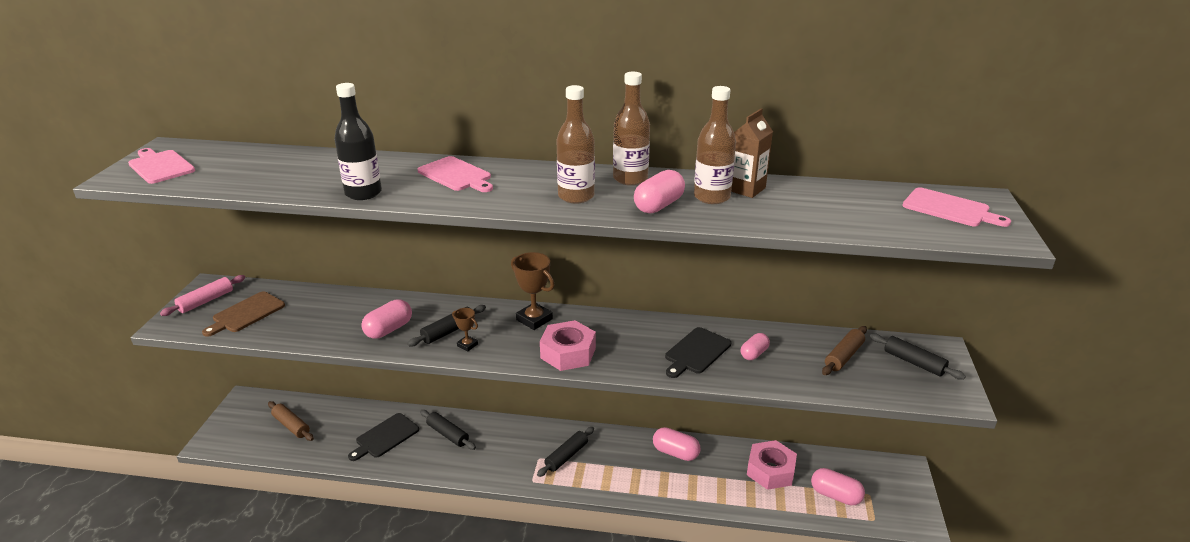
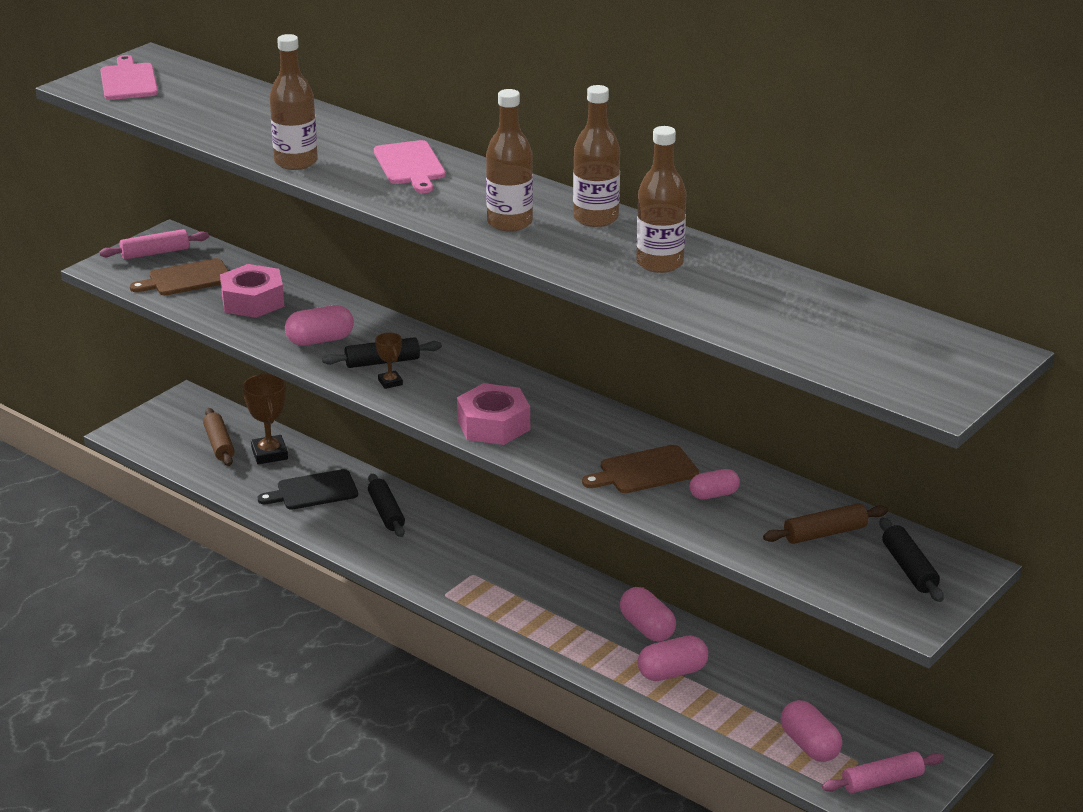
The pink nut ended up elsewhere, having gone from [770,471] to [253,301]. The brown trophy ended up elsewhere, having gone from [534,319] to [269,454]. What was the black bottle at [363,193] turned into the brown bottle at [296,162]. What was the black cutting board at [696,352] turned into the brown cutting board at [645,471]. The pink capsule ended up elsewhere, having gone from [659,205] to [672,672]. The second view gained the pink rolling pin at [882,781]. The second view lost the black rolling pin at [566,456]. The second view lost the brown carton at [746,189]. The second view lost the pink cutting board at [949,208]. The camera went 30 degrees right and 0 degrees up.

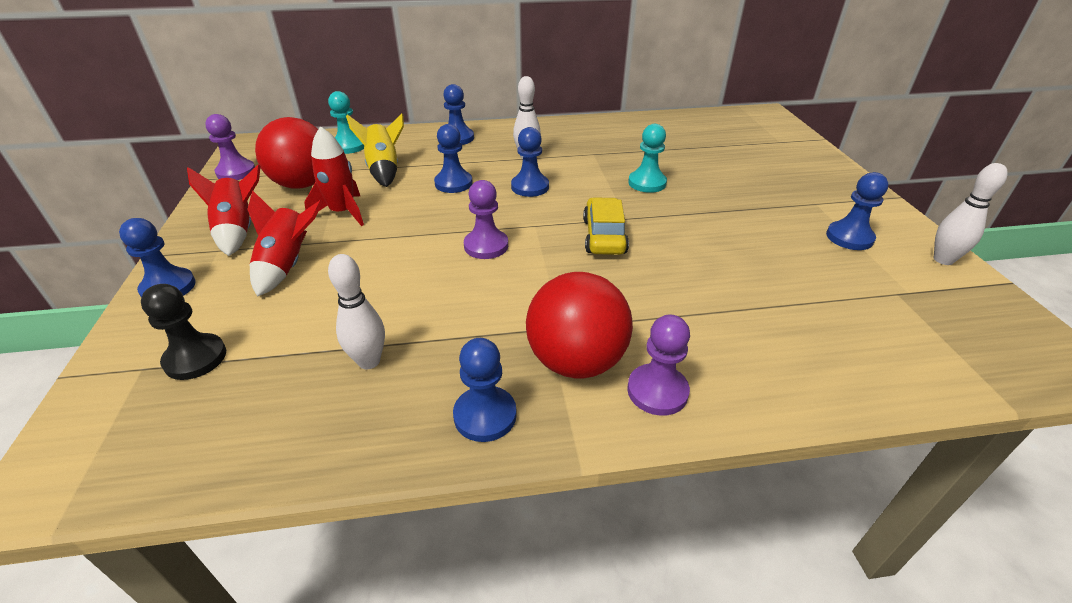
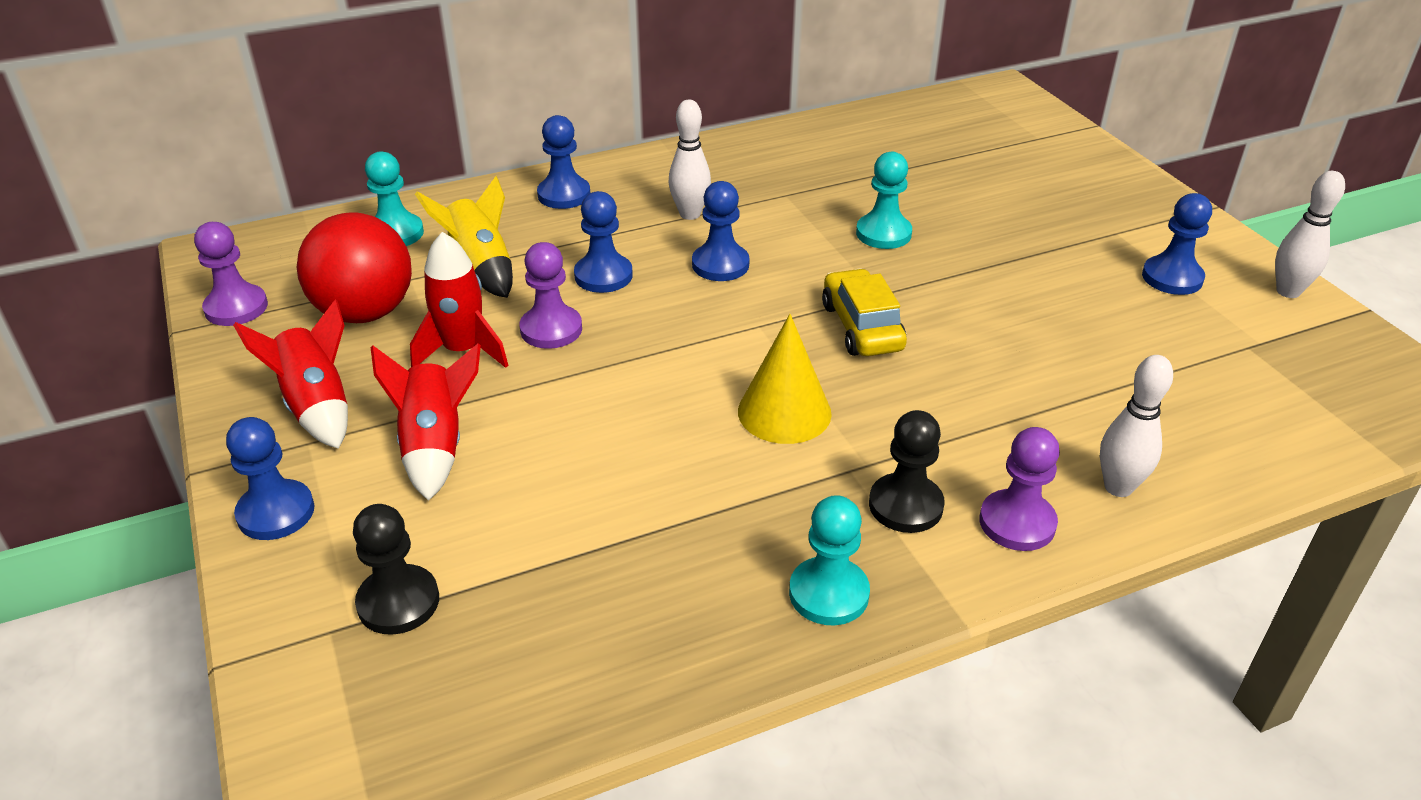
The purple pawn ended up elsewhere, having gone from [486,246] to [551,329]. The second view gained the yellow cone at [784,412]. What was the blue pawn at [485,415] turned into the turquoise pawn at [828,593]. Where the red ball stood at [576,361], the black pawn came to stand at [905,505]. The white bowling pin ended up elsewhere, having gone from [369,361] to [1118,487]. The camera went 15 degrees left and 0 degrees up.

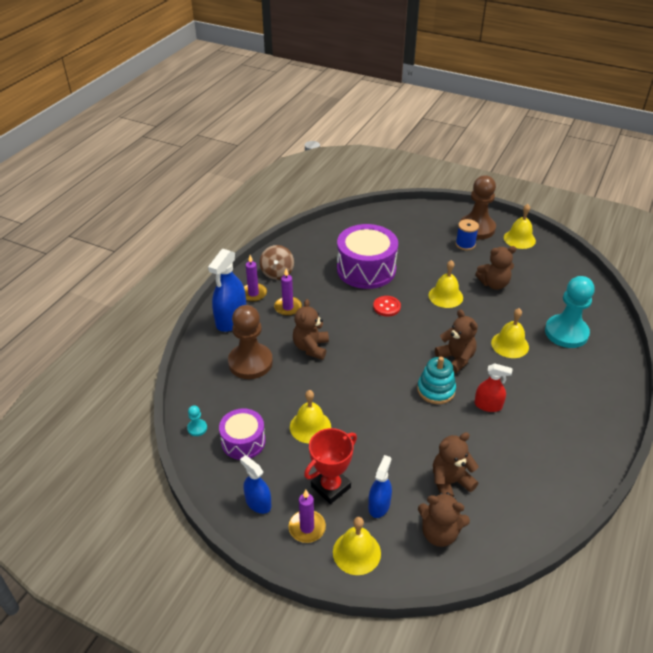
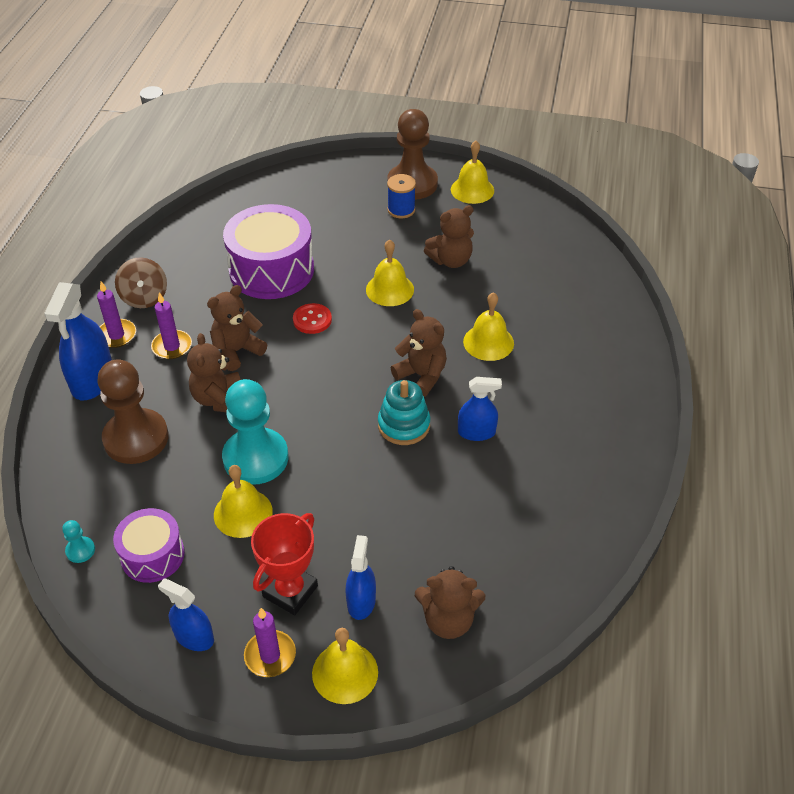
The brown teddy bear ended up elsewhere, having gone from [450,482] to [237,351]. The turquoise pawn ended up elsewhere, having gone from [566,333] to [255,458]. What was the red spray bottle at [488,405] turned into the blue spray bottle at [476,432]. The camera went 15 degrees left and 5 degrees up.

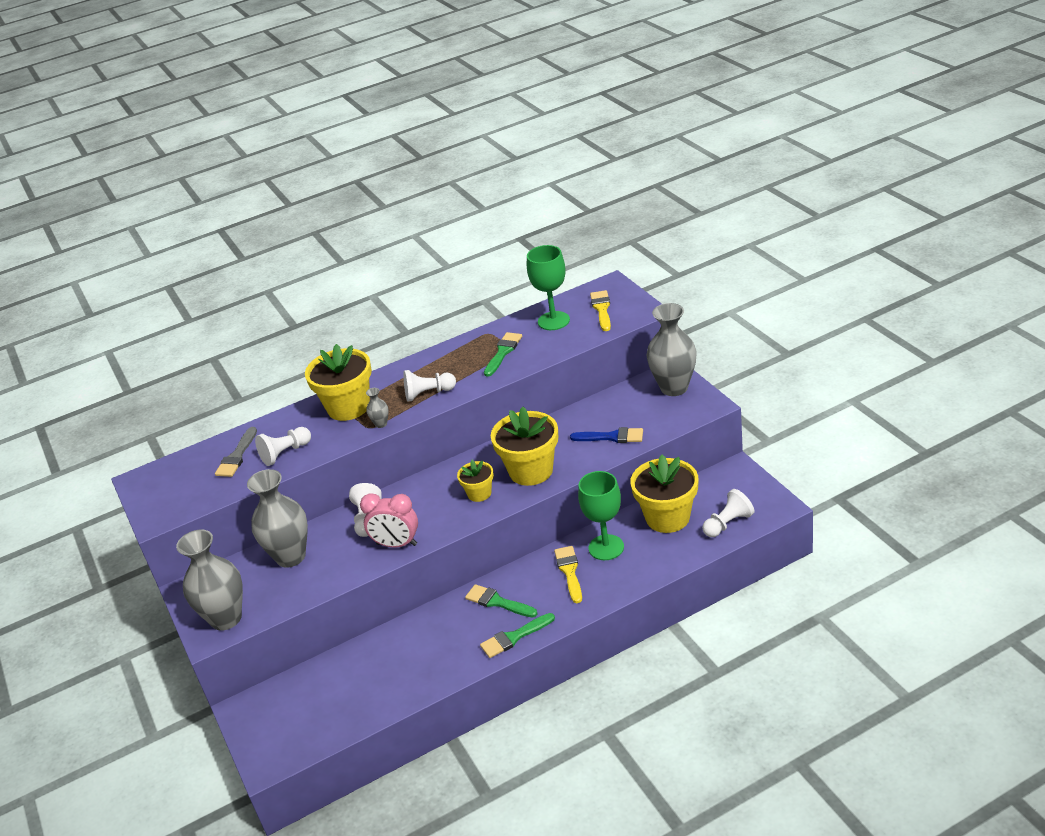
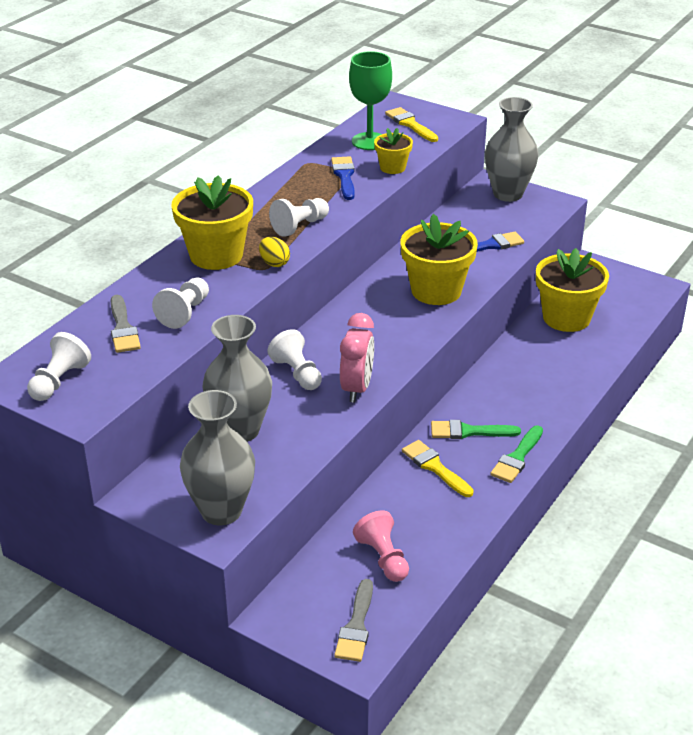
The white pawn ended up elsewhere, having gone from [728,524] to [59,381]. Where the grey vase stood at [381,424], the yellow egg came to stand at [274,263]. What was the green brush at [503,352] turned into the blue brush at [344,176]. The second view gained the grey brush at [356,626]. The pink clock at [396,544] ended up facing another way, 60 degrees counterclockwise from before. The second view gained the pink pawn at [383,558]. The yellow flower pot ended up elsewhere, having gone from [479,493] to [392,167]. The yellow brush ended up elsewhere, having gone from [569,571] to [435,467]. The second view lost the green goblet at [606,547]. The camera went 35 degrees left and 0 degrees up.

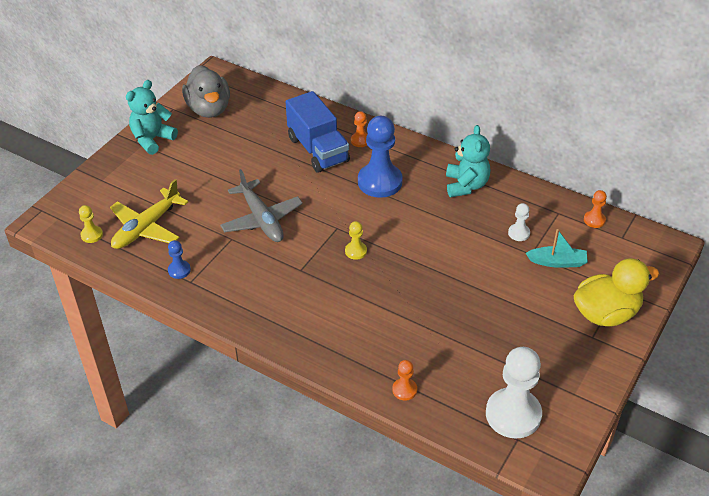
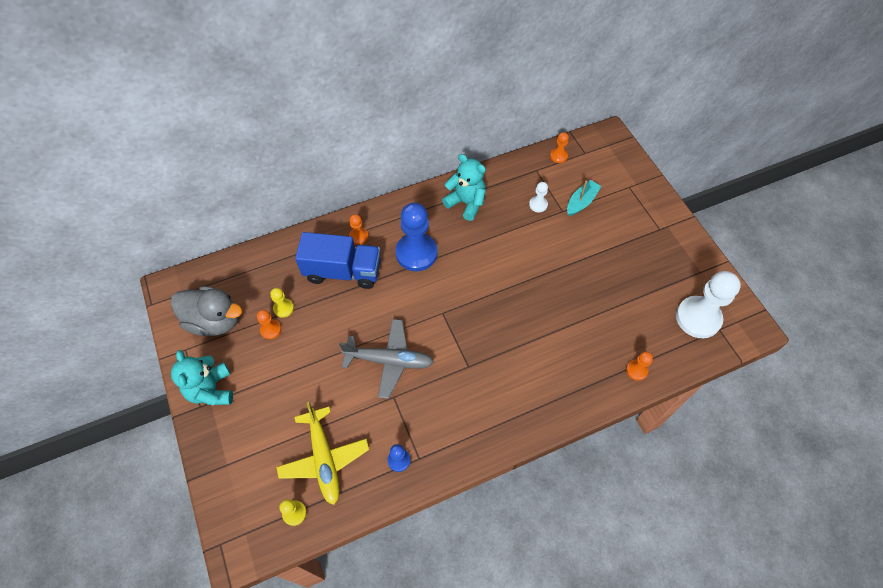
The second view gained the orange pawn at [271,330]. The yellow pawn ended up elsewhere, having gone from [356,251] to [283,308]. The second view lost the yellow duck at [606,313]. The camera went 55 degrees left and 15 degrees up.

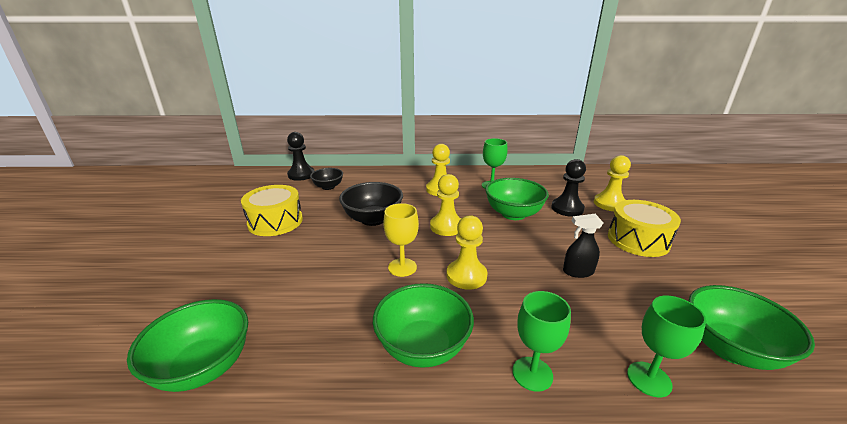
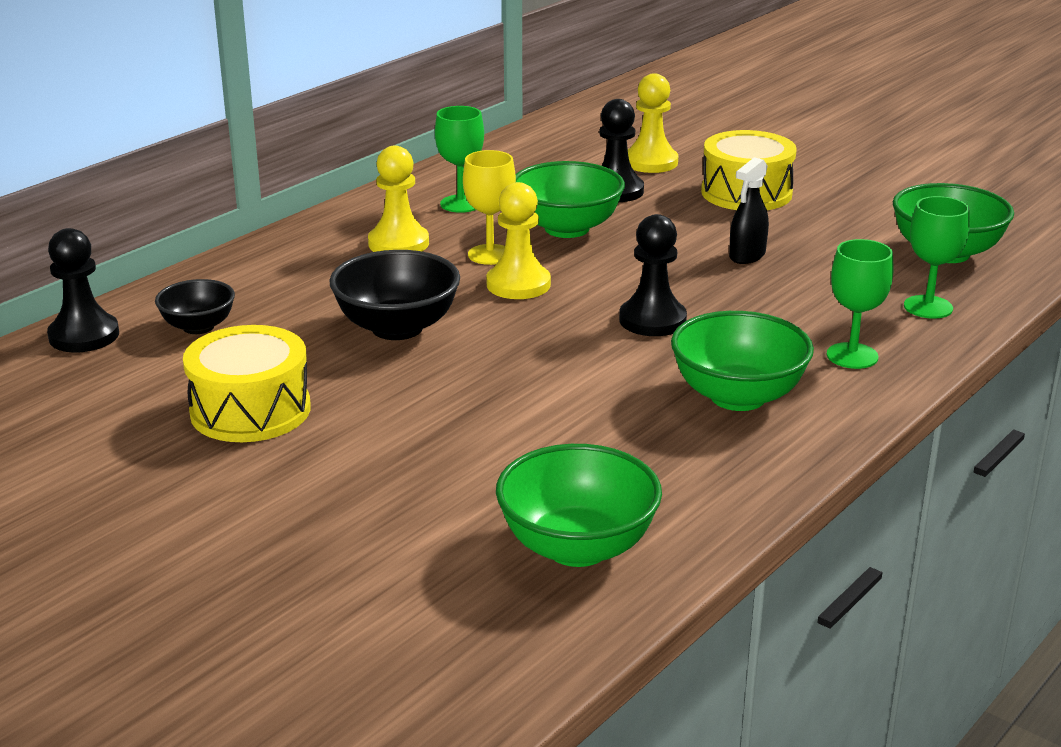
The yellow goblet ended up elsewhere, having gone from [402,267] to [490,255]. What was the yellow pawn at [466,276] turned into the black pawn at [652,320]. The camera went 50 degrees left and 0 degrees up.

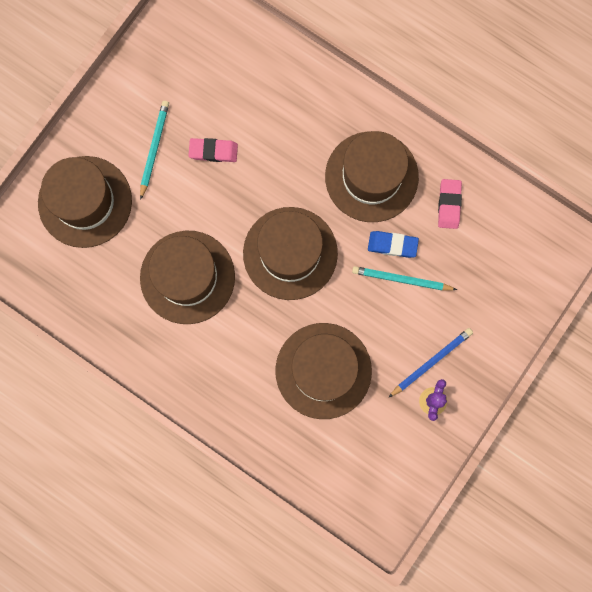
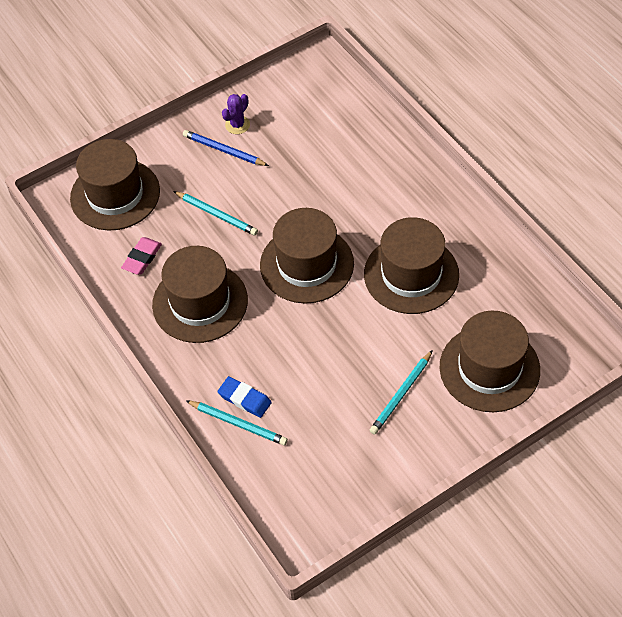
The brown hat ended up elsewhere, having gone from [323,370] to [115,194]. The blue pencil at [431,362] ended up facing another way, 45 degrees clockwise from before. The second view gained the turquoise pencil at [238,424]. The blue eraser ended up elsewhere, having gone from [392,245] to [244,399]. The second view lost the pink eraser at [213,151]. The camera went 155 degrees left and 25 degrees down.

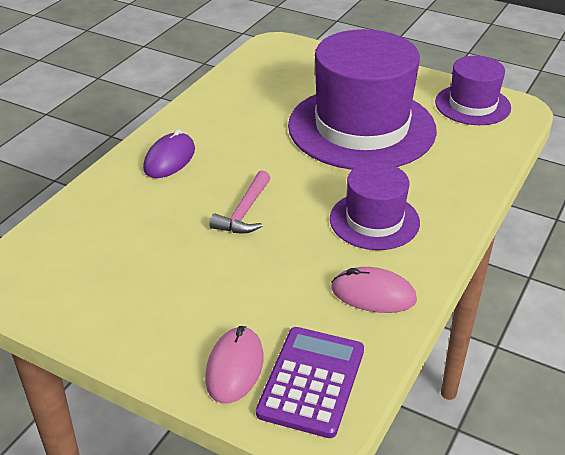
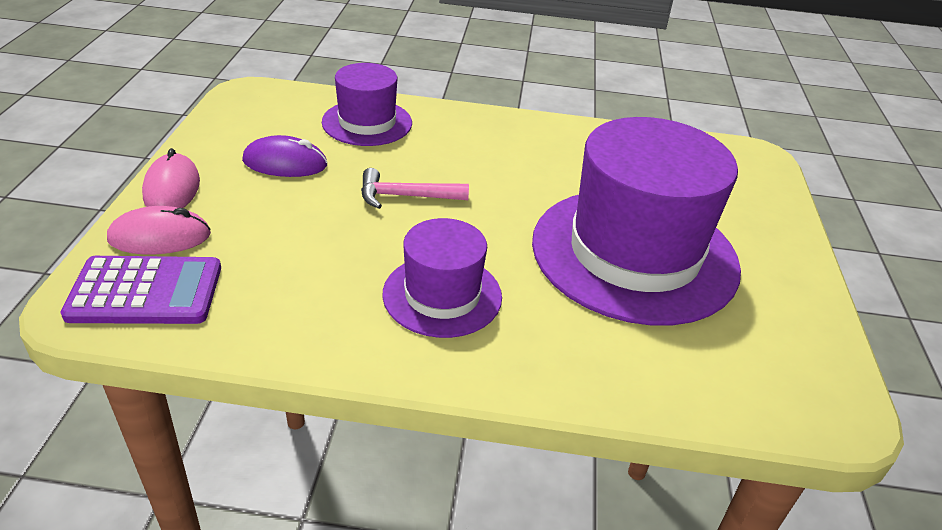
The pink mouse ended up elsewhere, having gone from [373,294] to [172,188]. The purple mouse ended up elsewhere, having gone from [169,159] to [285,163]. The purple hat ended up elsewhere, having gone from [472,105] to [367,122]. The camera went 65 degrees right and 0 degrees up.

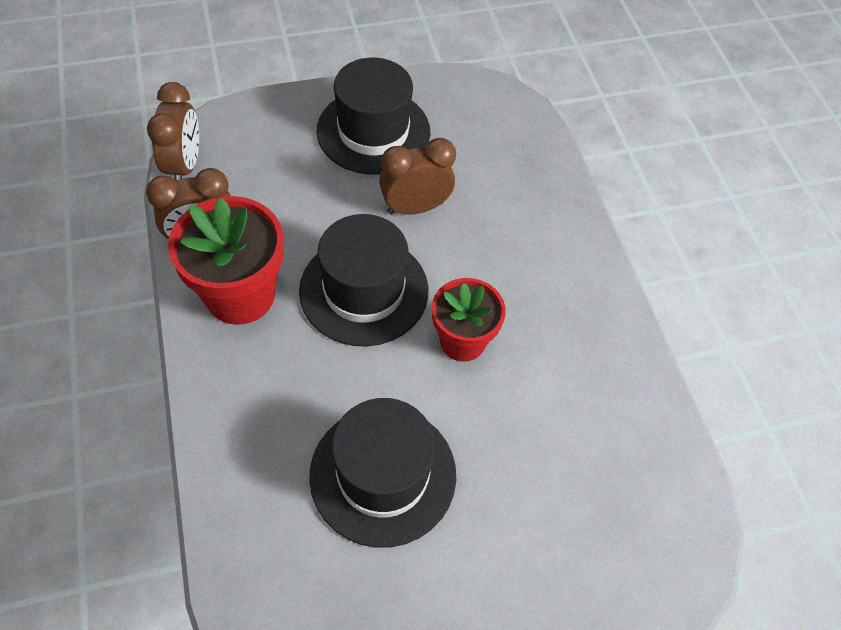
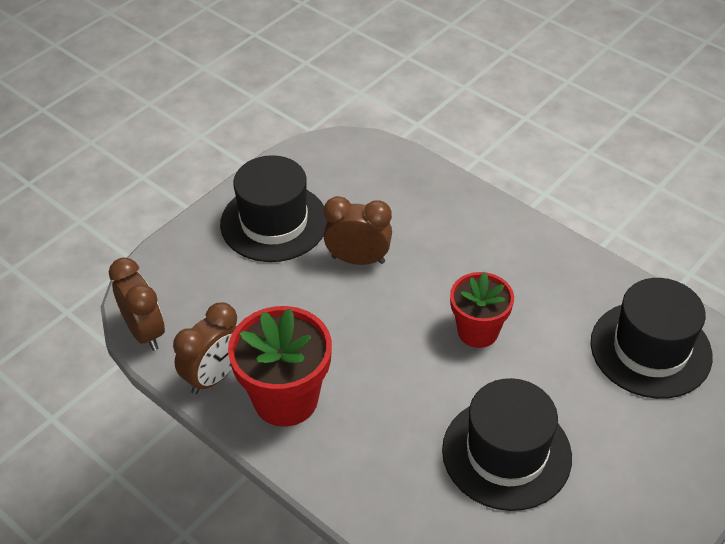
The brown clock at [415,207] ended up facing another way, 60 degrees clockwise from before. The black hat ended up elsewhere, having gone from [364,290] to [650,349]. The camera went 30 degrees left and 10 degrees down.

